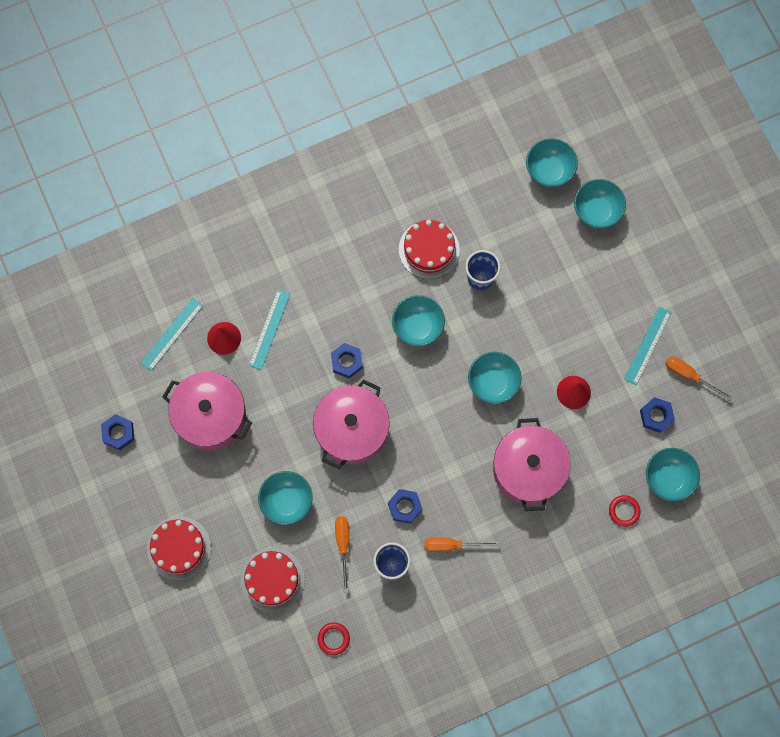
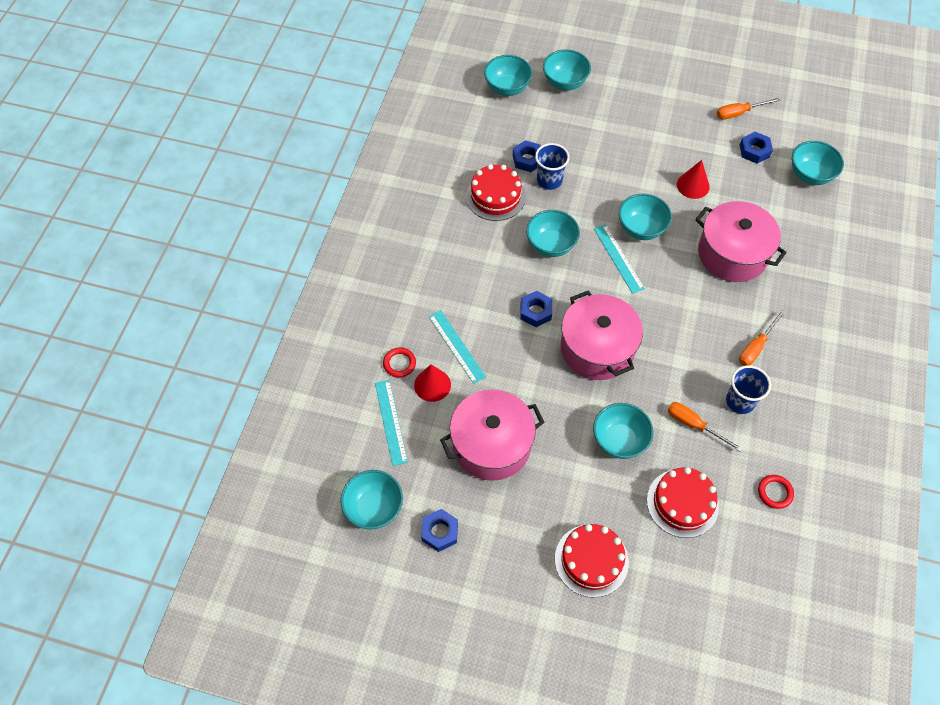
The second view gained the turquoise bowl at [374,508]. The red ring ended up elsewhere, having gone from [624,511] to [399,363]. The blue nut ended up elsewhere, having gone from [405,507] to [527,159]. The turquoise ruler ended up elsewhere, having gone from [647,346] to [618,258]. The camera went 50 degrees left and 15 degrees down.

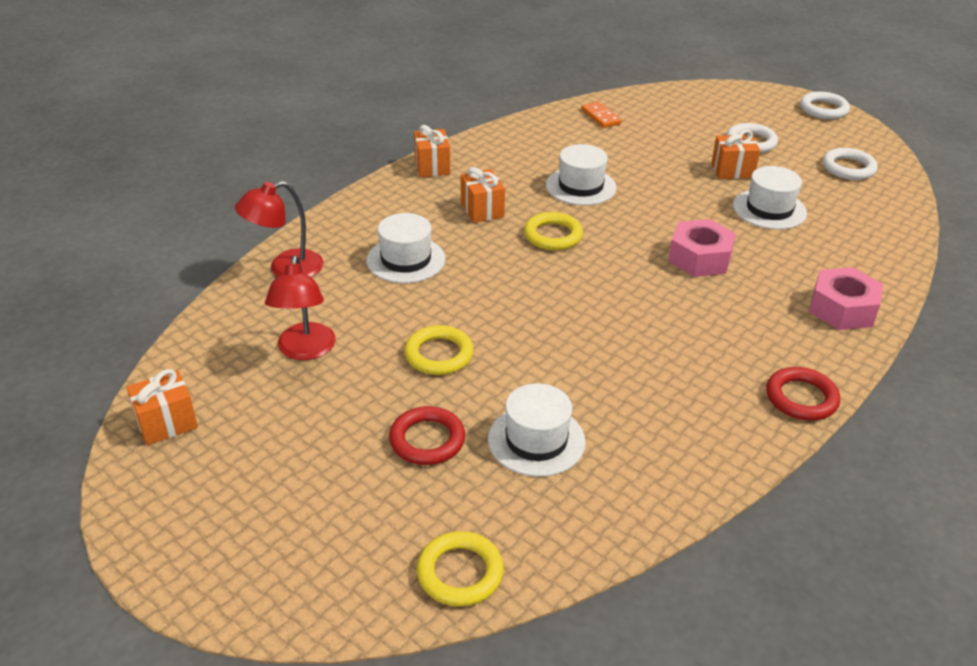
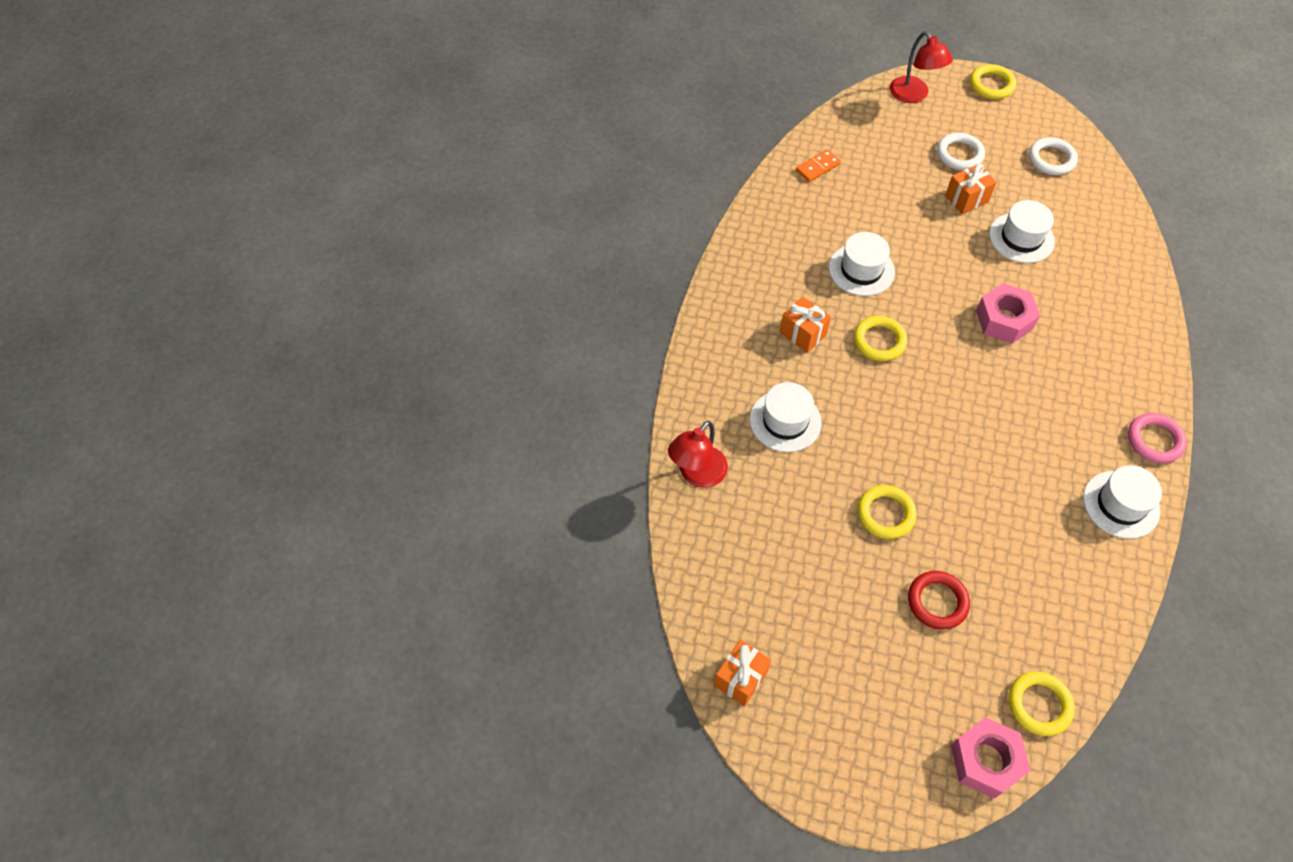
The orange domino at [600,117] ended up facing another way, 75 degrees counterclockwise from before. The red lamp ended up elsewhere, having gone from [305,350] to [913,95]. The pink nut ended up elsewhere, having gone from [842,309] to [986,761]. What was the white ring at [823,109] turned into the yellow ring at [991,85]. The white hat ended up elsewhere, having gone from [536,440] to [1121,504]. What was the red ring at [801,398] turned into the pink ring at [1154,440]. The second view lost the orange gift at [432,166]. The camera went 25 degrees left and 20 degrees up.

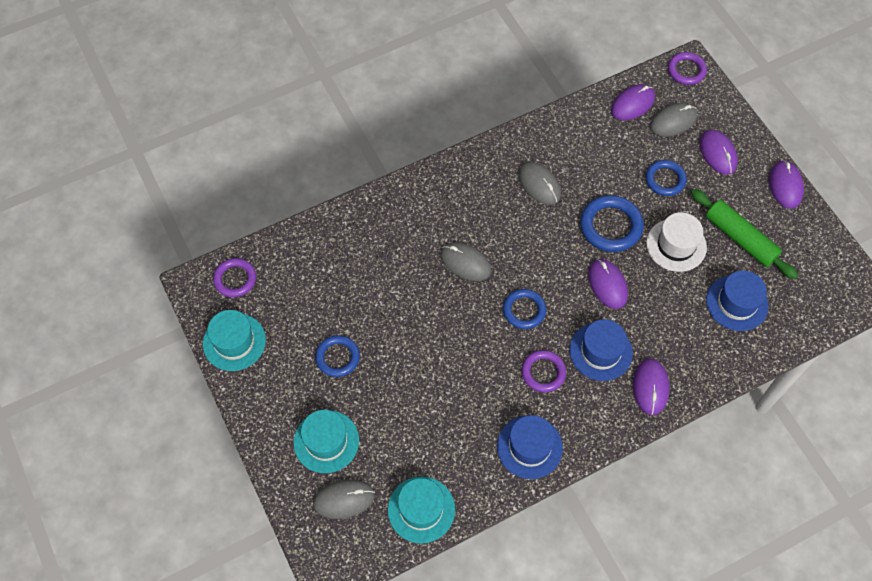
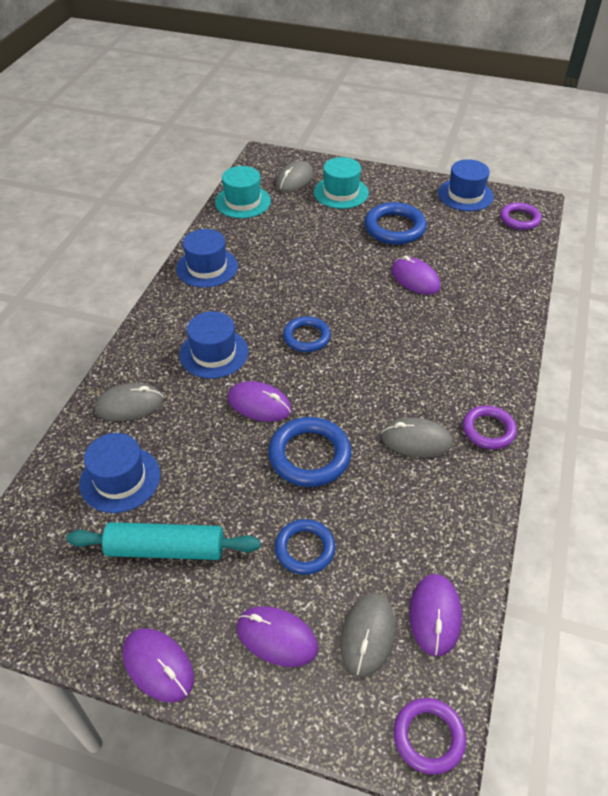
What was the green rolling pin at [740,238] turned into the turquoise rolling pin at [166,549]. The grey mouse ended up elsewhere, having gone from [465,263] to [129,405]. The size of the blue ring at [337,357] changed by a factor of 1.51. The purple mouse ended up elsewhere, having gone from [650,387] to [415,279]. What was the turquoise hat at [234,342] turned into the blue hat at [465,195]. The purple ring ended up elsewhere, having gone from [543,372] to [488,430]. The second view lost the white hat at [676,245]. The camera went 135 degrees right and 15 degrees down.

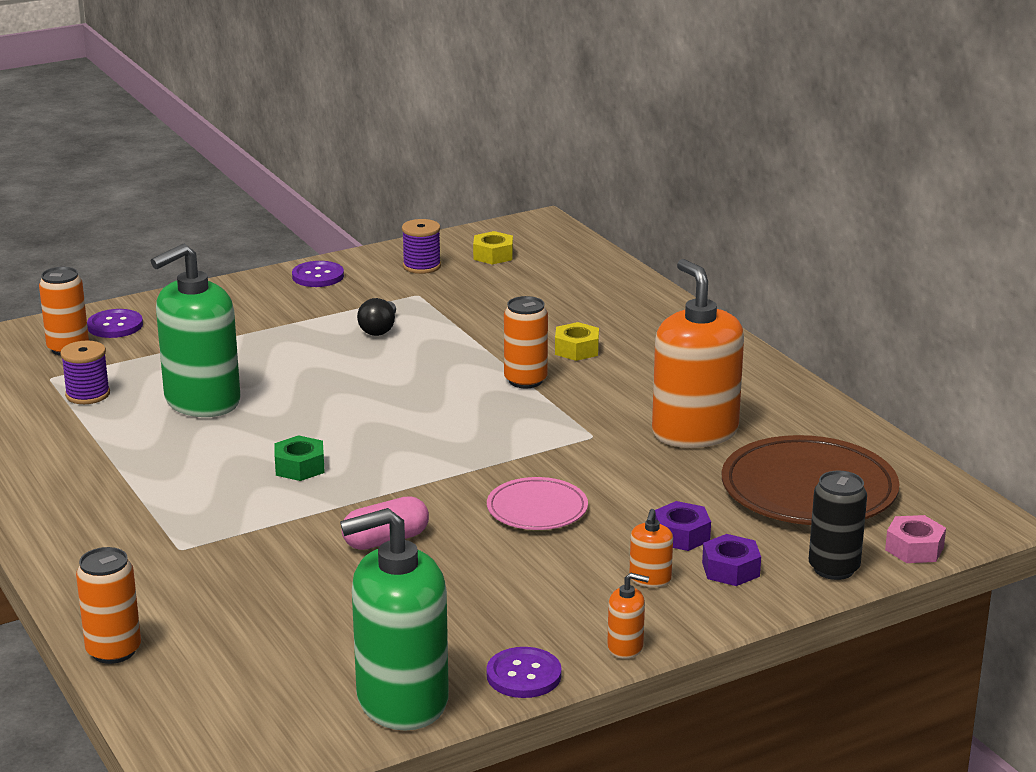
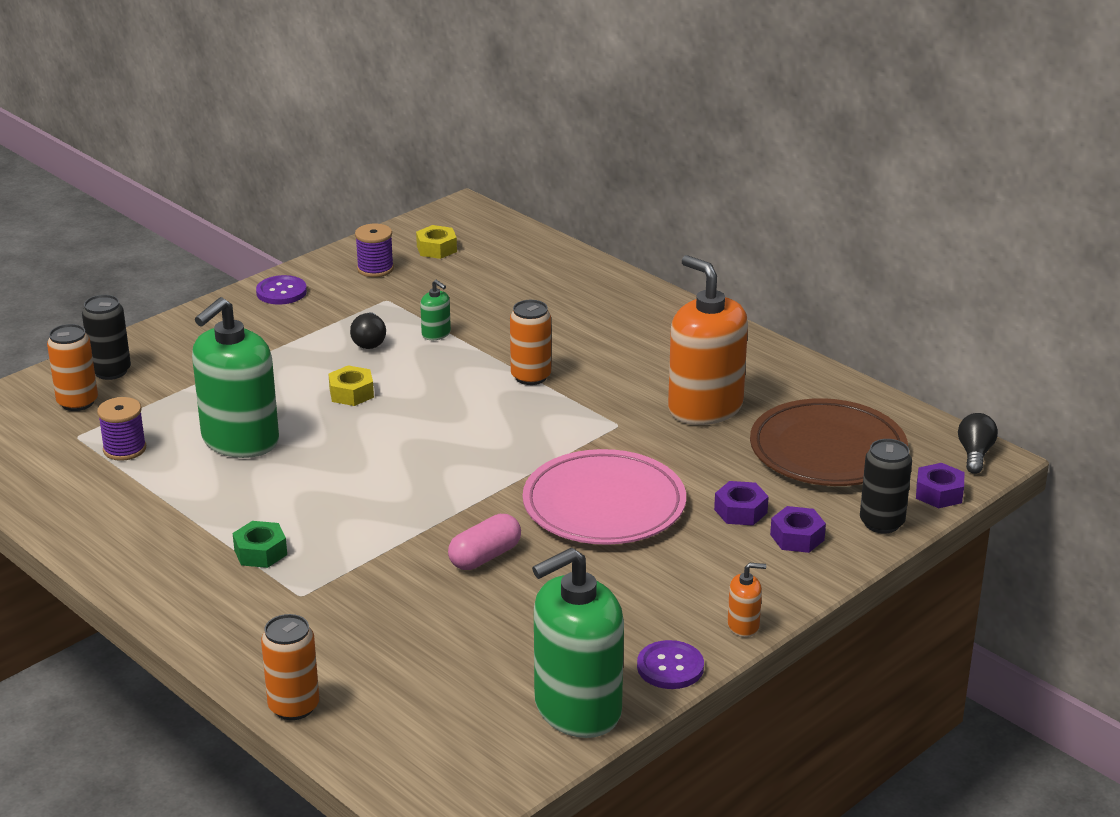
Where the purple button stood at [115,326], the black can came to stand at [111,371]. The green nut ended up elsewhere, having gone from [299,467] to [260,552]. The yellow nut ended up elsewhere, having gone from [576,349] to [351,393]. The second view gained the green soap dispenser at [436,334]. The size of the pink plate at [537,509] changed by a factor of 1.77. What was the pink nut at [914,548] turned into the purple nut at [939,493]. The second view gained the black light bulb at [975,454]. The second view lost the orange soap dispenser at [650,579]. The camera went 15 degrees left and 5 degrees up.

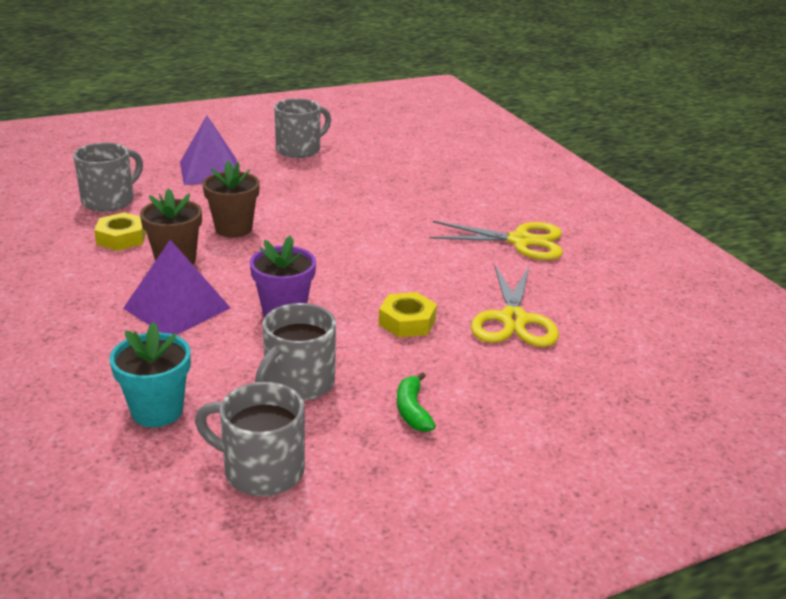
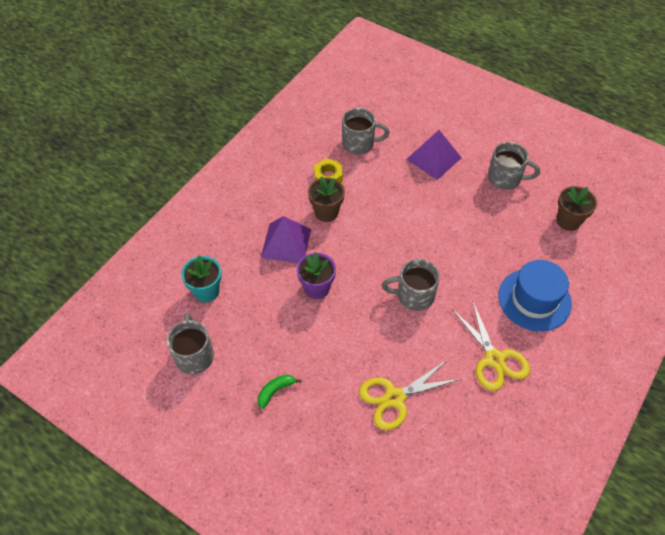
The grey mug ended up elsewhere, having gone from [298,384] to [413,295]. The second view gained the blue hat at [534,299]. The brown flower pot ended up elsewhere, having gone from [233,229] to [568,221]. The second view lost the yellow nut at [407,321]. The camera went 60 degrees right and 25 degrees up.

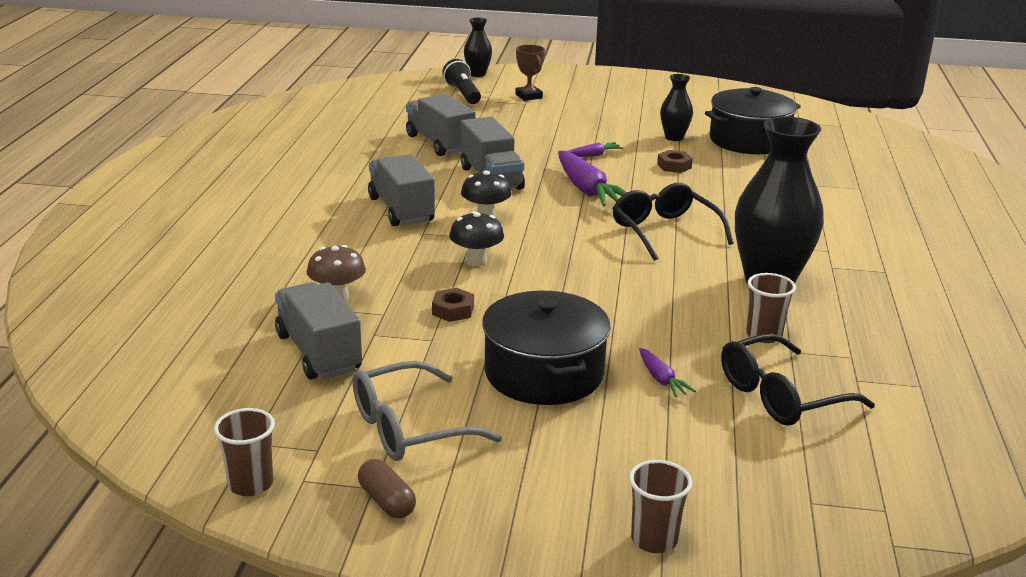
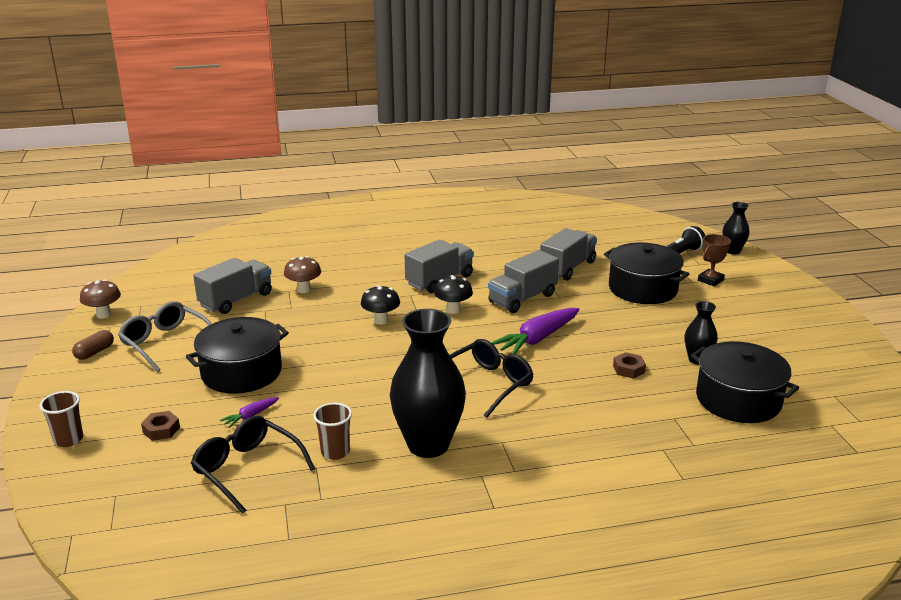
Where the brown cup stood at [250,484], the brown mushroom came to stand at [104,315]. The brown nut ended up elsewhere, having gone from [453,310] to [161,430]. The second view gained the black pot at [642,289]. The second view lost the purple carrot at [593,155]. The camera went 70 degrees right and 0 degrees up.

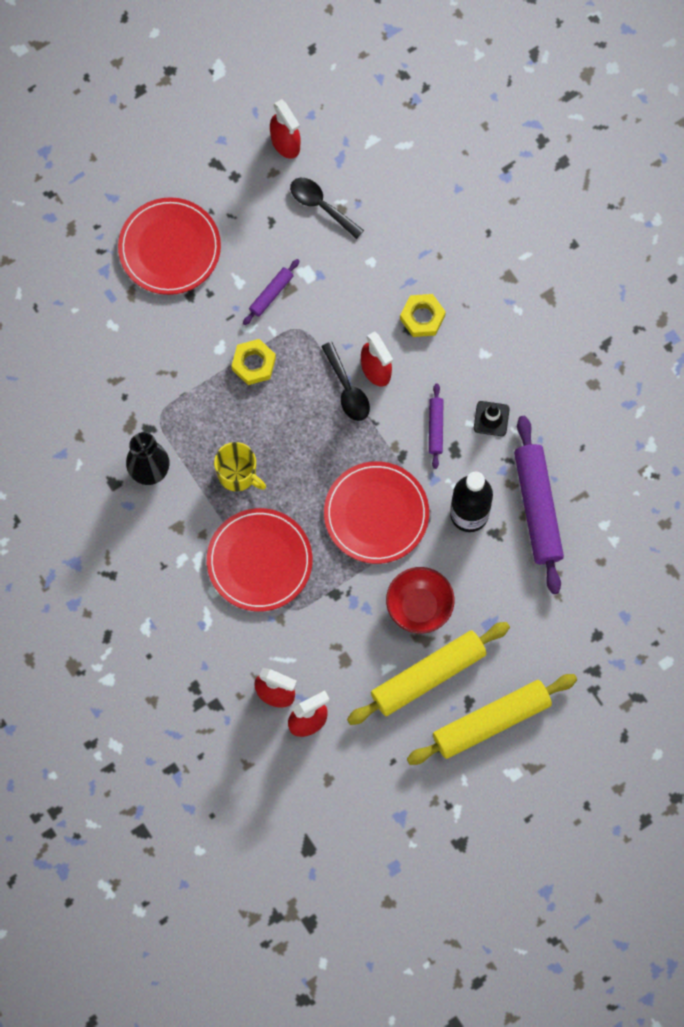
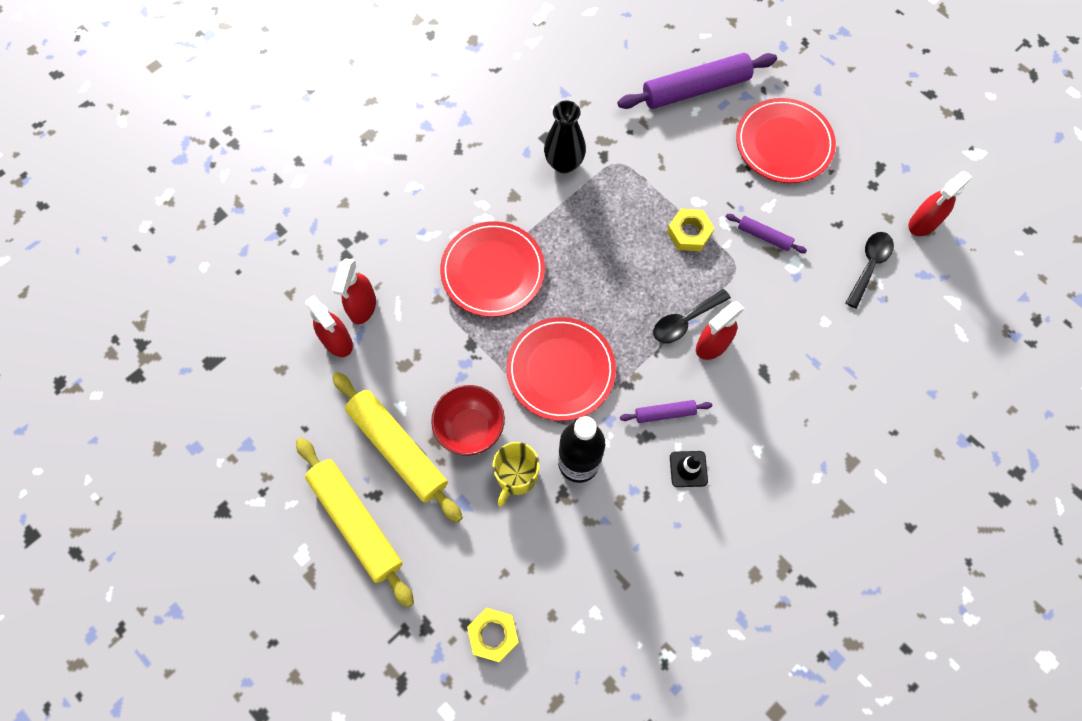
The yellow nut ended up elsewhere, having gone from [422,317] to [493,635]. The yellow mug ended up elsewhere, having gone from [238,474] to [516,476]. The purple rolling pin ended up elsewhere, having gone from [537,508] to [695,89]. The camera went 80 degrees right and 5 degrees down.

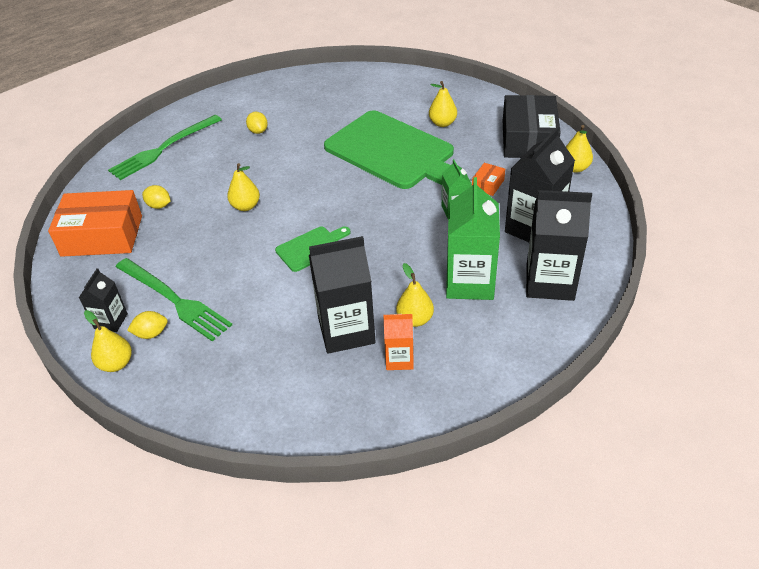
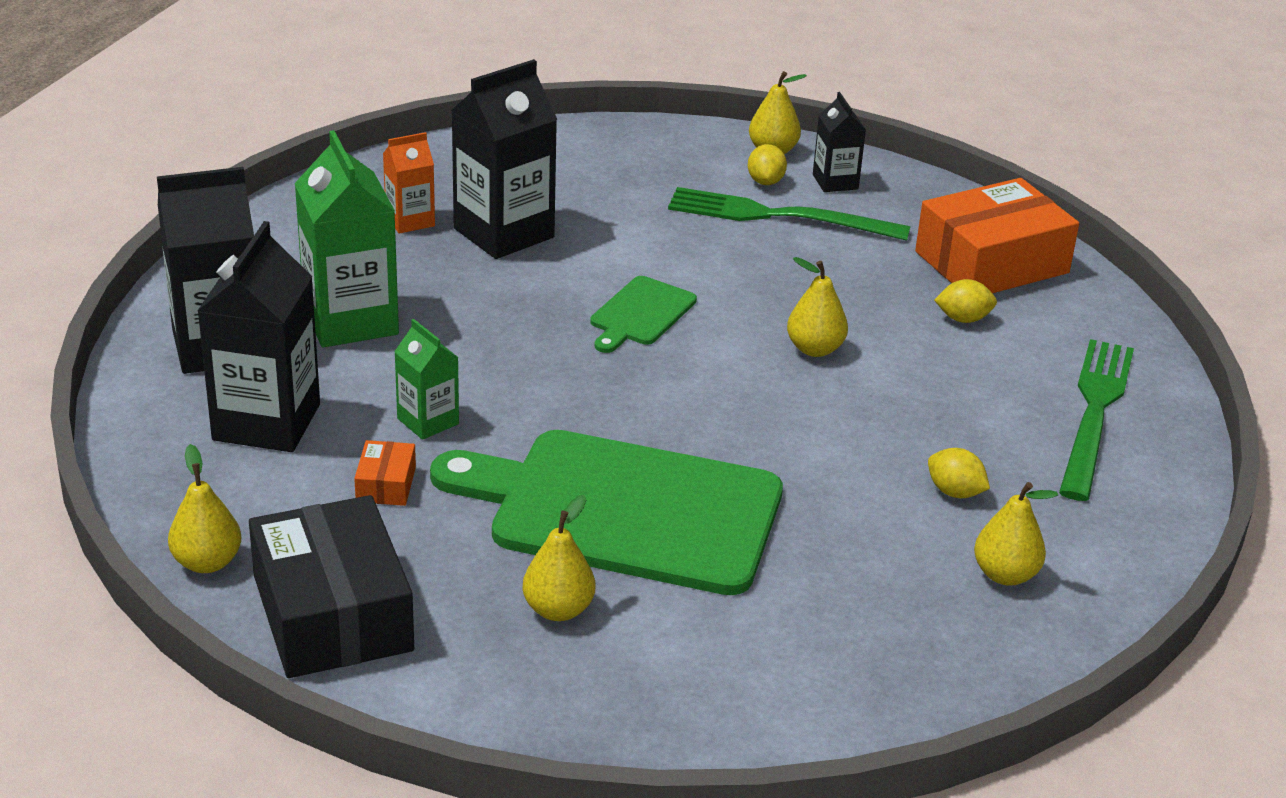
The yellow lemon at [151,333] ended up facing another way, 45 degrees counterclockwise from before. The yellow pear ended up elsewhere, having gone from [415,319] to [1005,574]. The camera went 150 degrees right and 10 degrees down.

